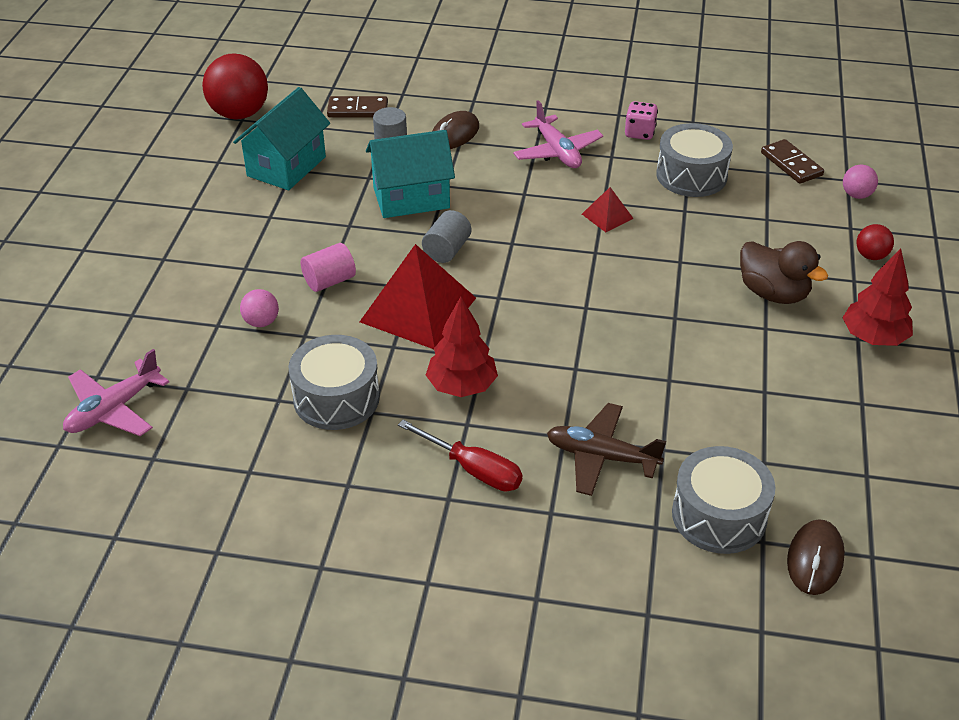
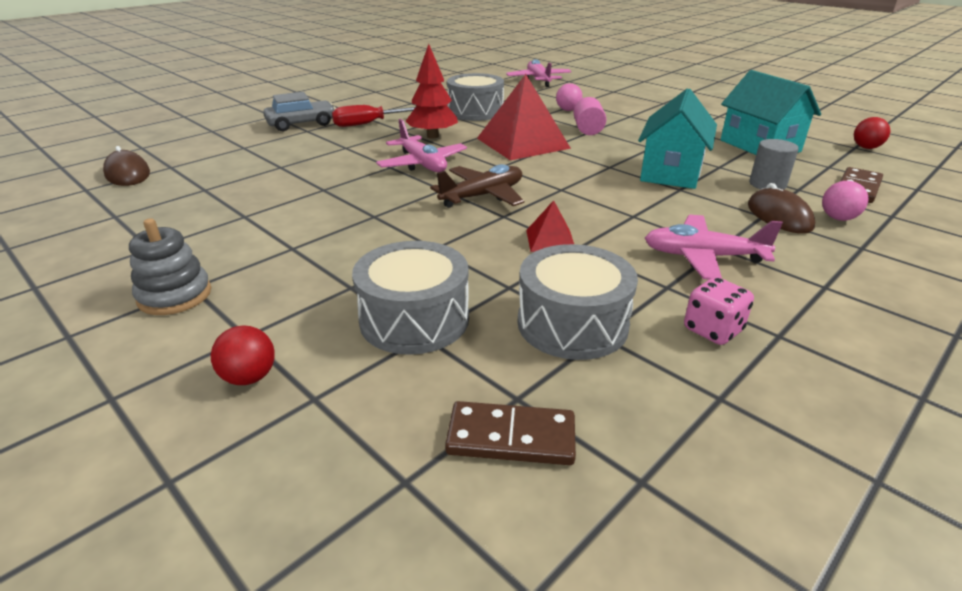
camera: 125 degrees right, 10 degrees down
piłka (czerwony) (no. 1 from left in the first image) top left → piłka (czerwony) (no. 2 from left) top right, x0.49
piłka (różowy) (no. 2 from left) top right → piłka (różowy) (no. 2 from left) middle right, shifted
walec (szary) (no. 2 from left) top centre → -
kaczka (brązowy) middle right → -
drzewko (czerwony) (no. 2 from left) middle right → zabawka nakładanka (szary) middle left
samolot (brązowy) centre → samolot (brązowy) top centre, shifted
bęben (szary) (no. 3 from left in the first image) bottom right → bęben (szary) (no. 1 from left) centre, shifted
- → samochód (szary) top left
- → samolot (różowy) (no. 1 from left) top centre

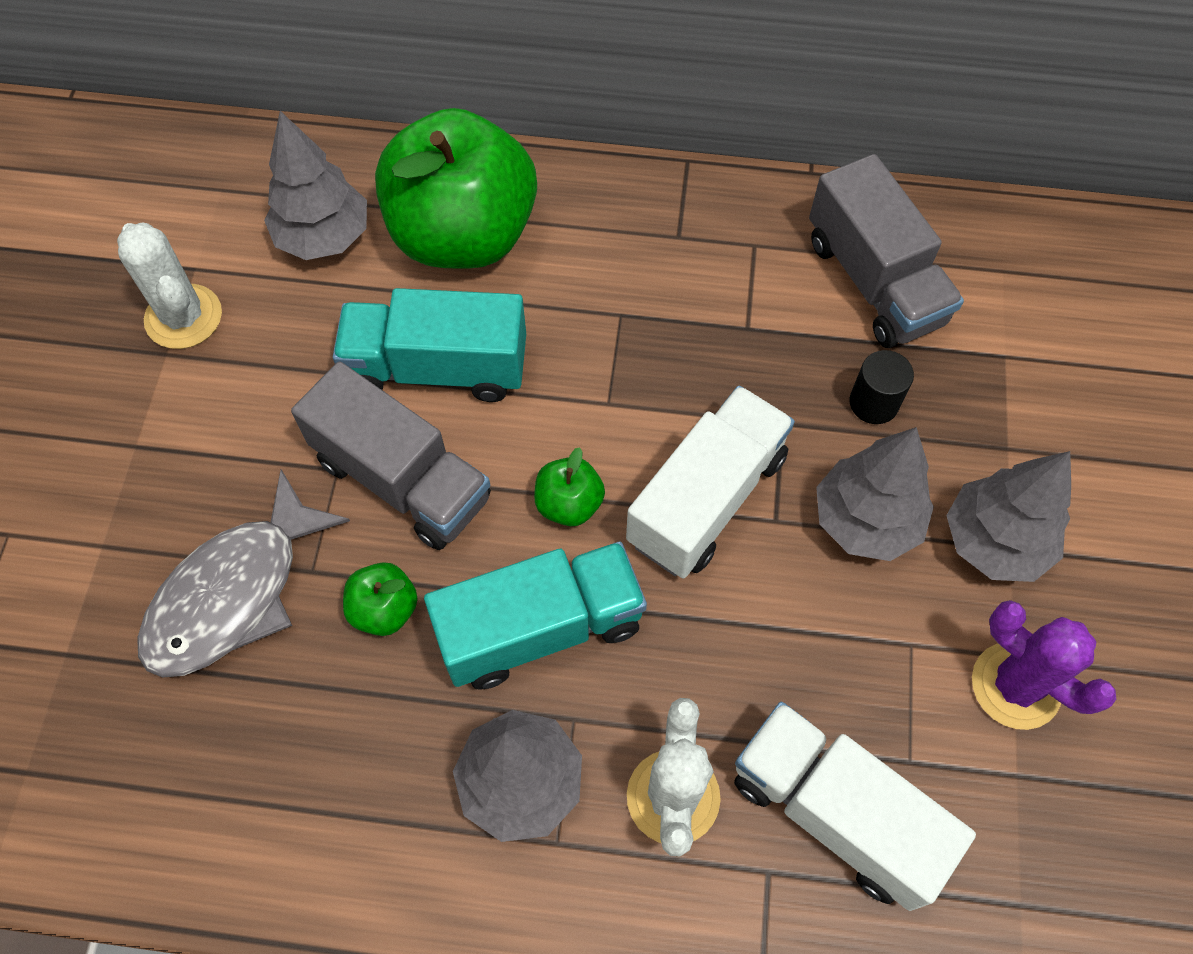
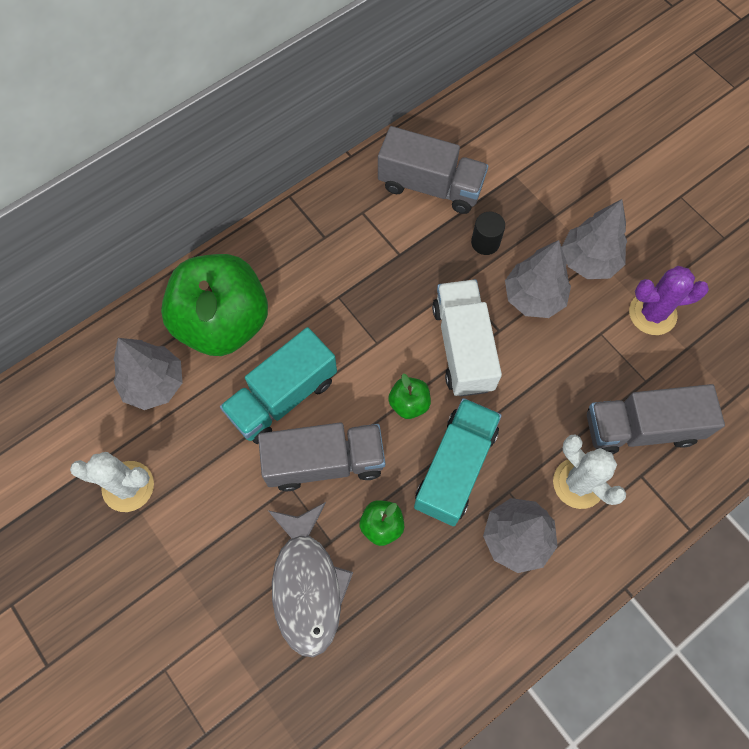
camera: 45 degrees left, 5 degrees up
ciężarówka (biały) (no. 2 from left) bottom right → ciężarówka (szary) (no. 3 from left) middle right

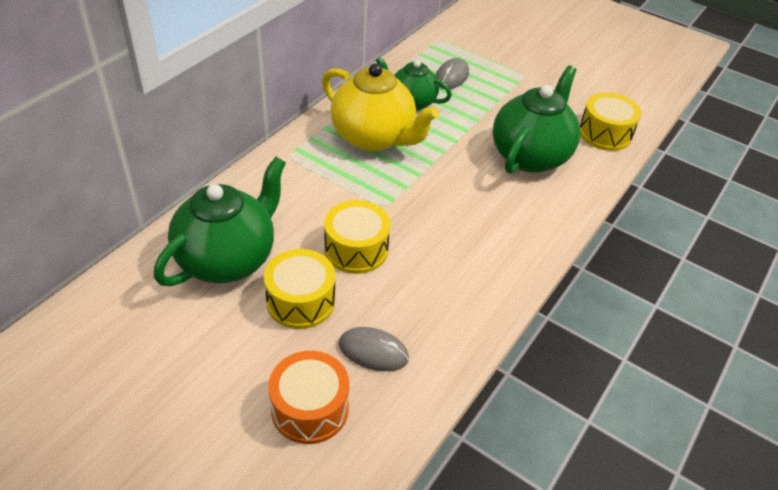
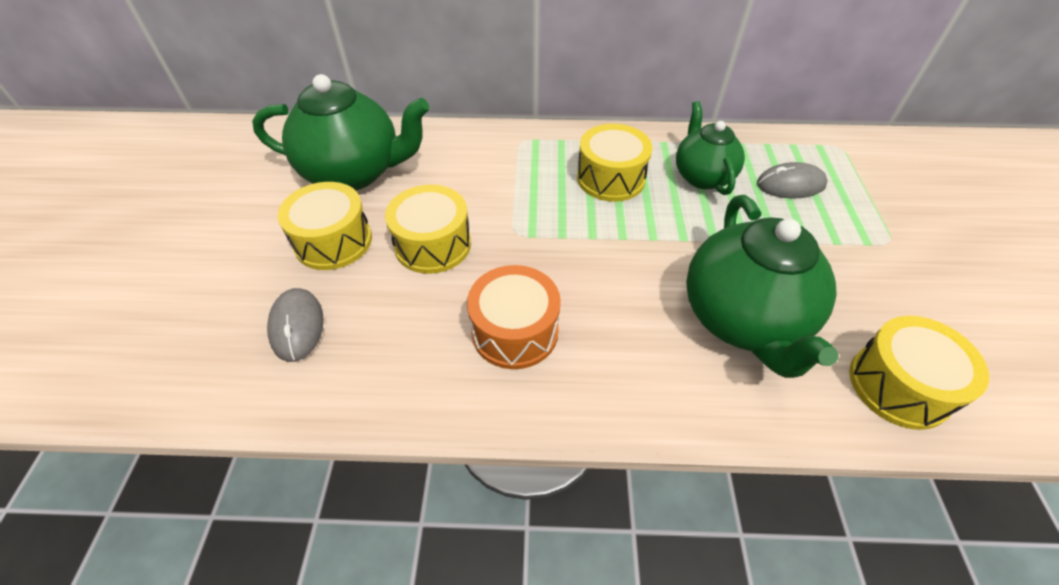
camera: 60 degrees right, 5 degrees up
imbryk (żółty) top centre → bęben (żółty) (no. 3 from left) top centre
imbryk (zielony) (no. 3 from left) top right → imbryk (zielony) (no. 3 from left) middle right, 90 degrees clockwise
bęben (pomarańczowy) bottom centre → bęben (pomarańczowy) centre, shifted

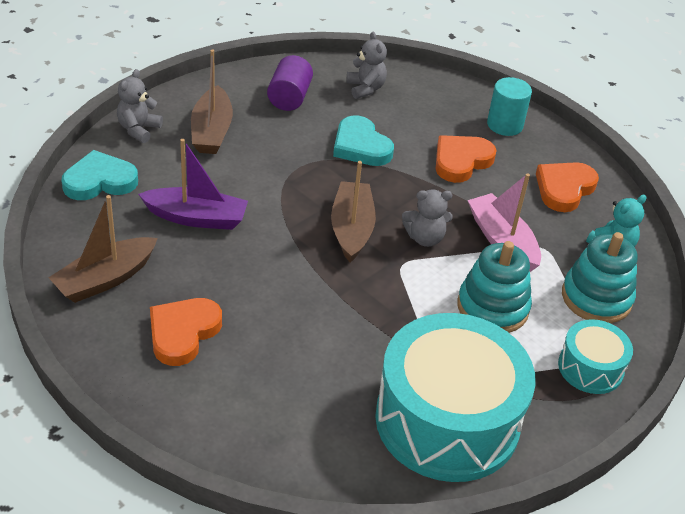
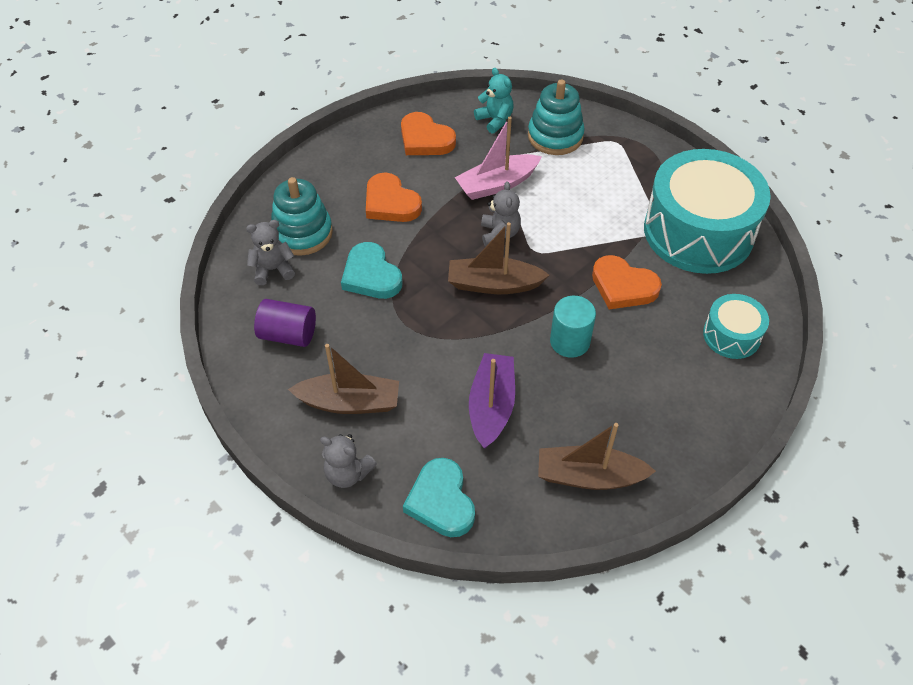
camera: 85 degrees left, 10 degrees up
walec (turkusowy) top right → walec (turkusowy) centre, shifted
serce (turkusowy) (no. 2 from left in the first image) top centre → serce (turkusowy) (no. 1 from left) centre, 90 degrees clockwise
łódka (brązowy) (no. 1 from left in the first image) middle left → łódka (brązowy) (no. 3 from left) centre, 135 degrees clockwise
zabawka nakładanka (turkusowy) (no. 1 from left) middle right → zabawka nakładanka (turkusowy) (no. 1 from left) top left, shifted
serce (pomarańczowy) (no. 1 from left in the first image) middle left → serce (pomarańczowy) (no. 3 from left) middle right, shifted
bęben (turkusowy) (no. 2 from left) bottom right → bęben (turkusowy) (no. 2 from left) middle right, shifted

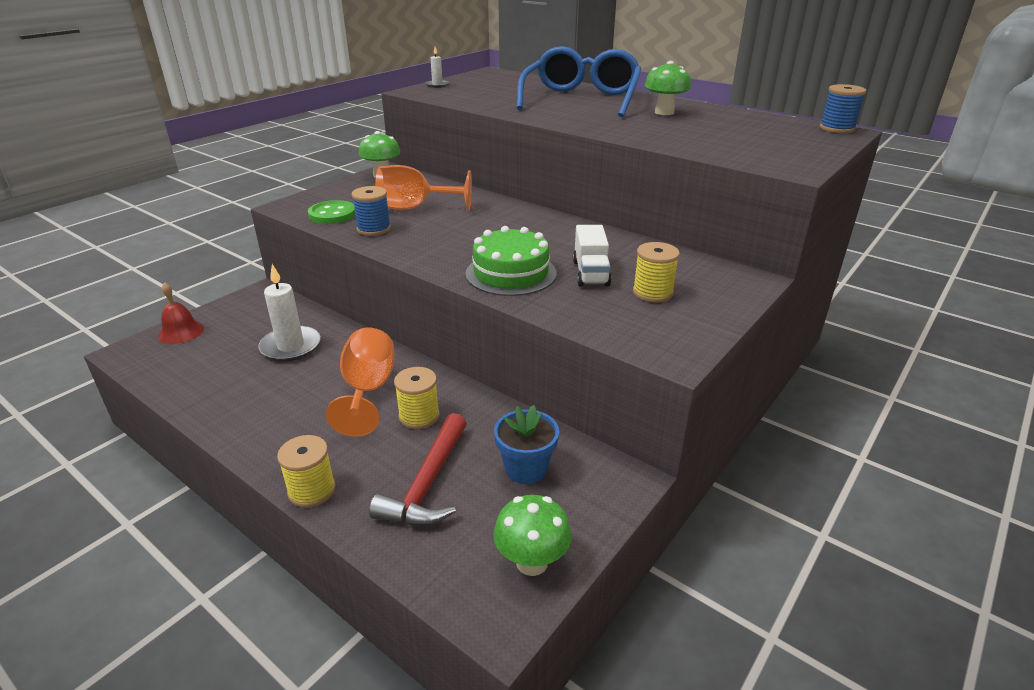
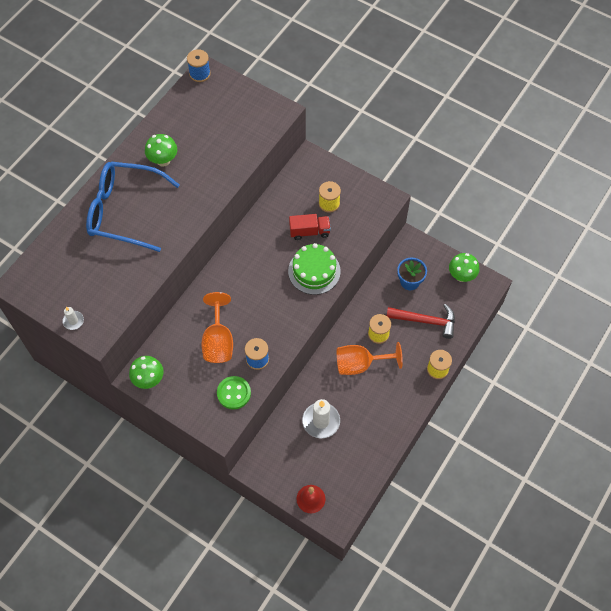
camera: 95 degrees left, 30 degrees up
ciężarówka (biały) centre → ciężarówka (czerwony) centre

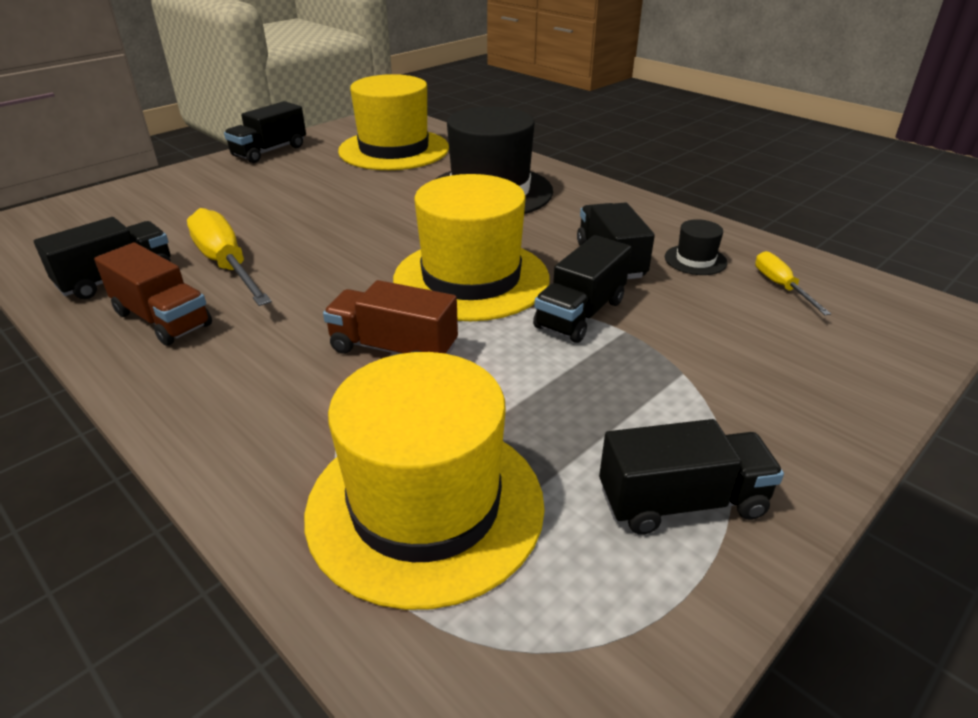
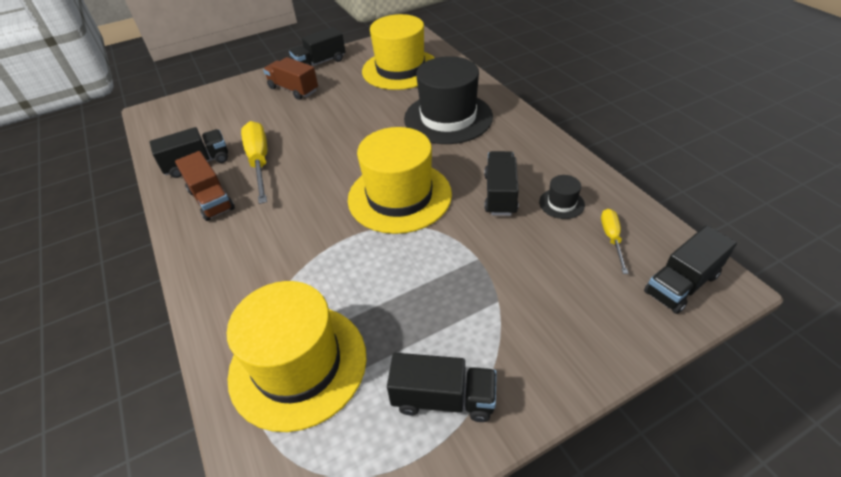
camera: 20 degrees right, 10 degrees up
ciężarówka (czarny) (no. 3 from left in the first image) centre → ciężarówka (czarny) (no. 5 from left) middle right, shifted
ciężarówka (brązowy) (no. 2 from left) centre → ciężarówka (brązowy) (no. 2 from left) top centre, shifted

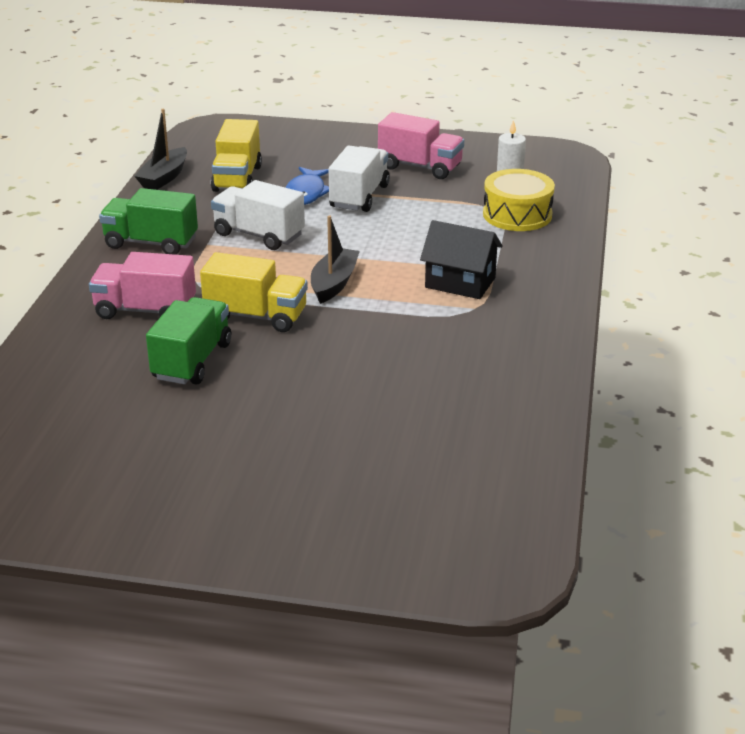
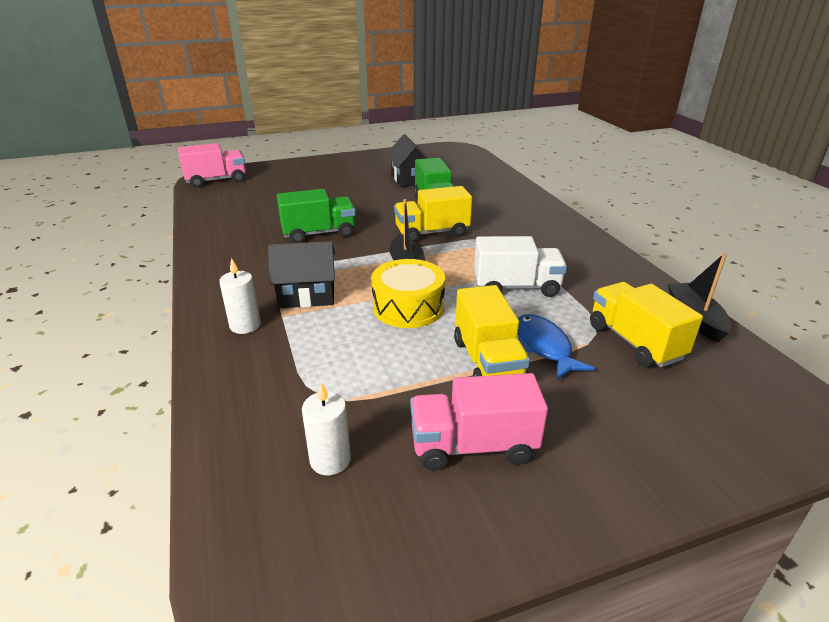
camera: 150 degrees right, 0 degrees up
ciężarówka (biały) (no. 2 from left) top centre → ciężarówka (żółty) (no. 2 from left) centre
bęben (żółty) top right → bęben (żółty) centre, shifted
ciężarówka (zielony) (no. 1 from left) top left → ciężarówka (zielony) (no. 1 from left) centre, shifted
ciężarówka (różowy) (no. 1 from left) middle left → ciężarówka (różowy) (no. 1 from left) top left, shifted
- → domek (czarny) (no. 2 from left) top centre
- → świeca (biały) (no. 1 from left) middle left

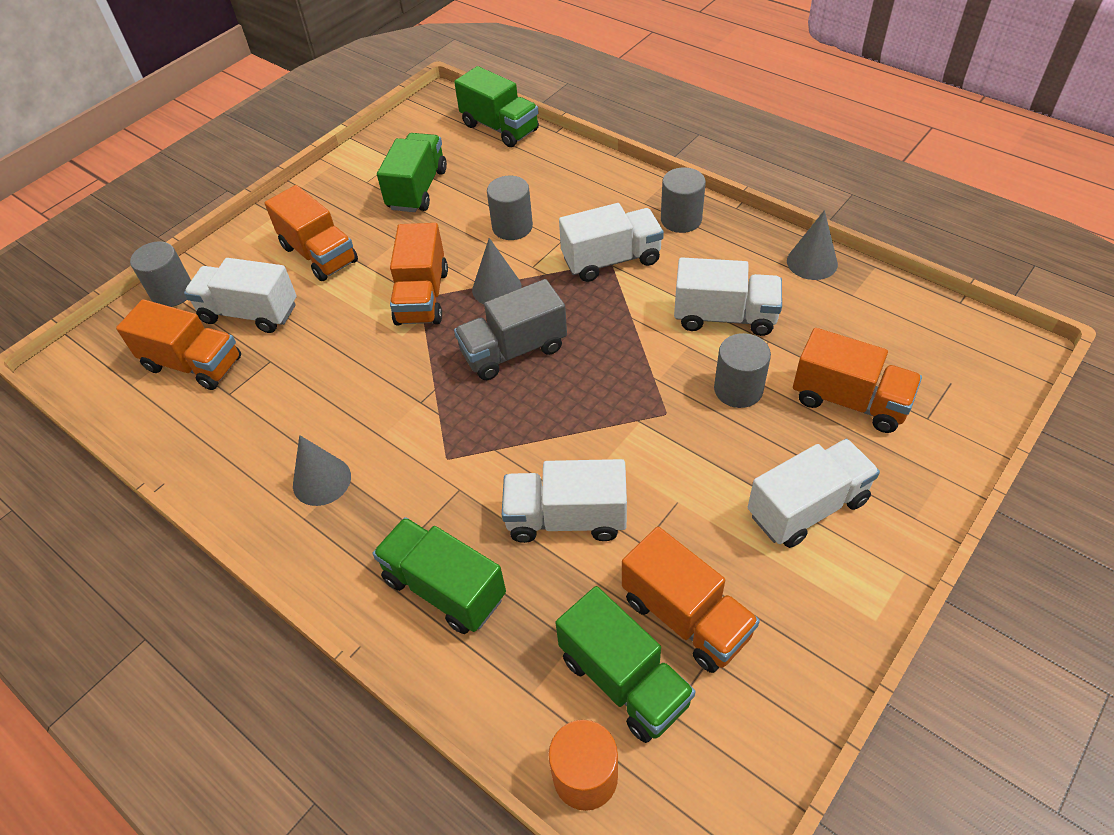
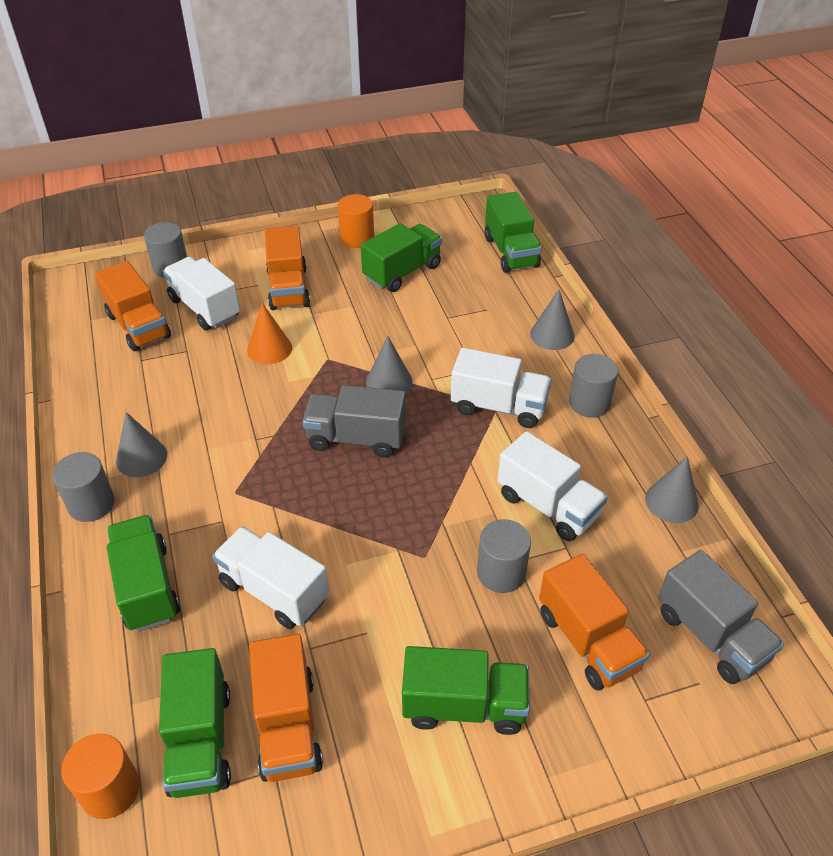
camera: 30 degrees right, 5 degrees down
walec (szary) (no. 2 from left in the first image) top centre → walec (szary) (no. 1 from left) middle left, shifted
ciężarówka (pomarańczowy) (no. 3 from left) top centre → -
ciężarówka (biały) (no. 5 from left) middle right → ciężarówka (zielony) (no. 4 from left) bottom centre
- → walec (pomarańczowy) (no. 2 from left) top centre
- → stożek (szary) (no. 3 from left) centre
- → stożek (pomarańczowy) middle left
- → ciężarówka (szary) (no. 2 from left) bottom right

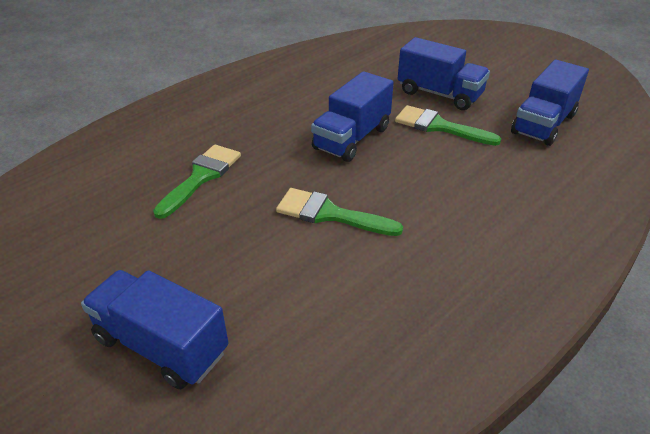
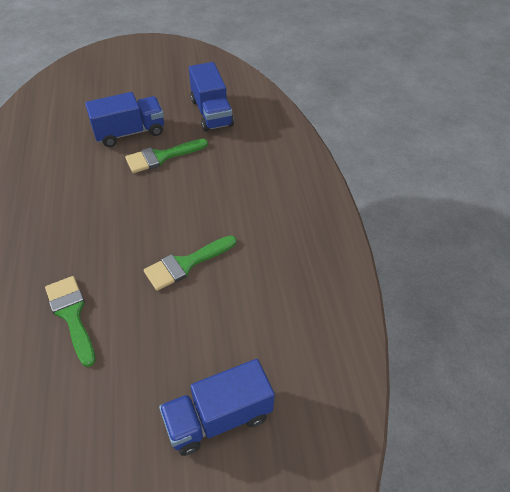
camera: 55 degrees left, 10 degrees up
ciężarówka (niebieski) (no. 2 from left) top centre → -

